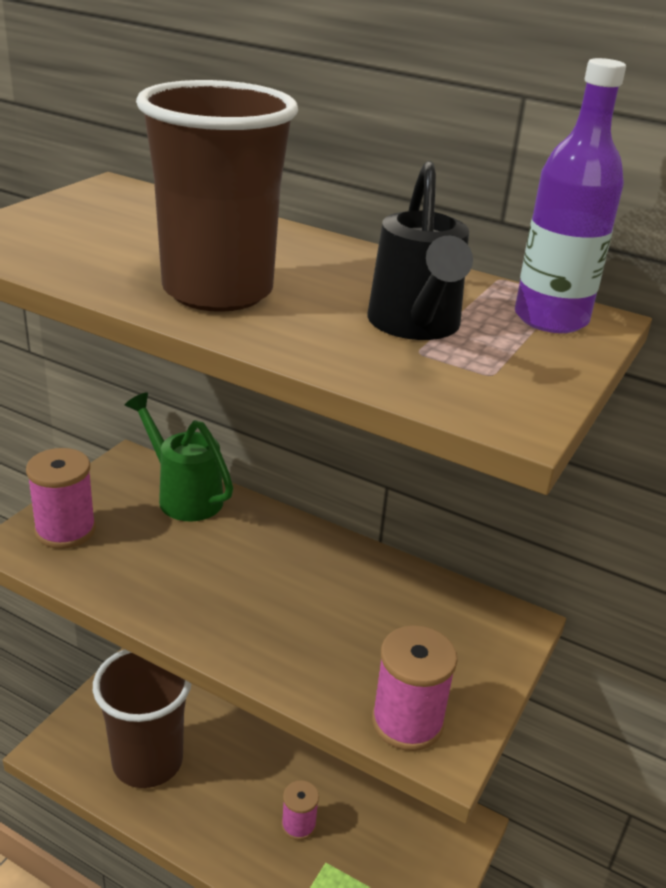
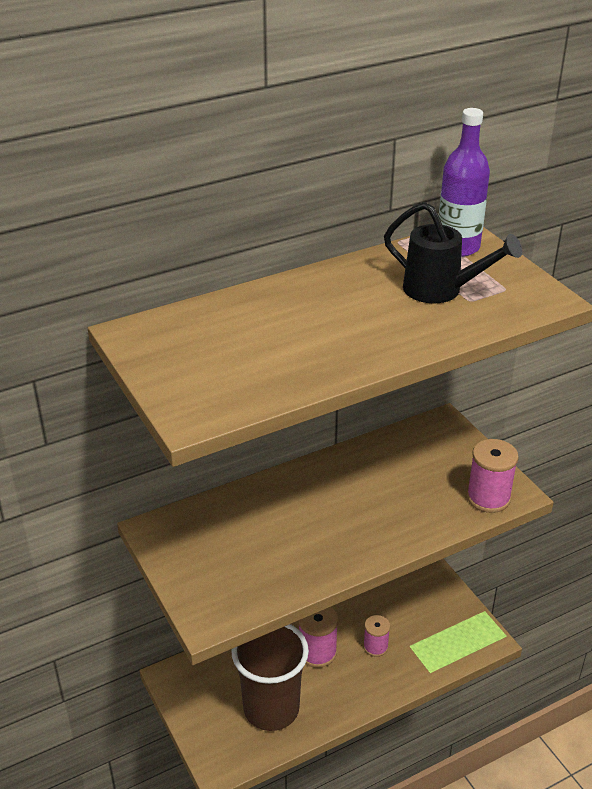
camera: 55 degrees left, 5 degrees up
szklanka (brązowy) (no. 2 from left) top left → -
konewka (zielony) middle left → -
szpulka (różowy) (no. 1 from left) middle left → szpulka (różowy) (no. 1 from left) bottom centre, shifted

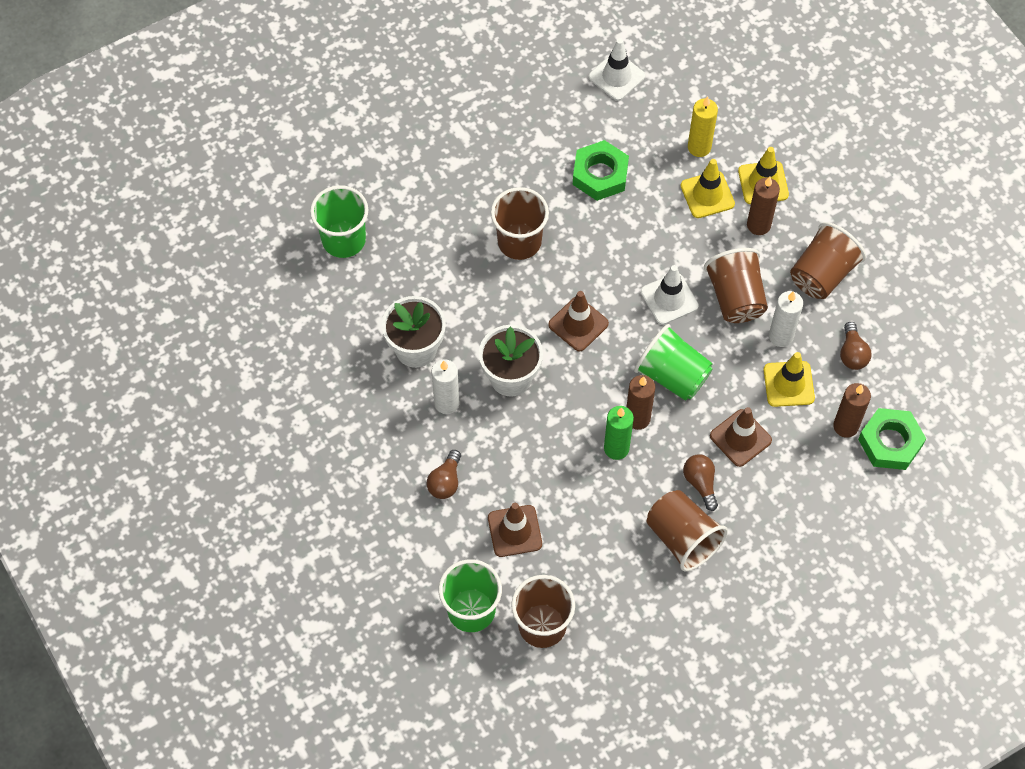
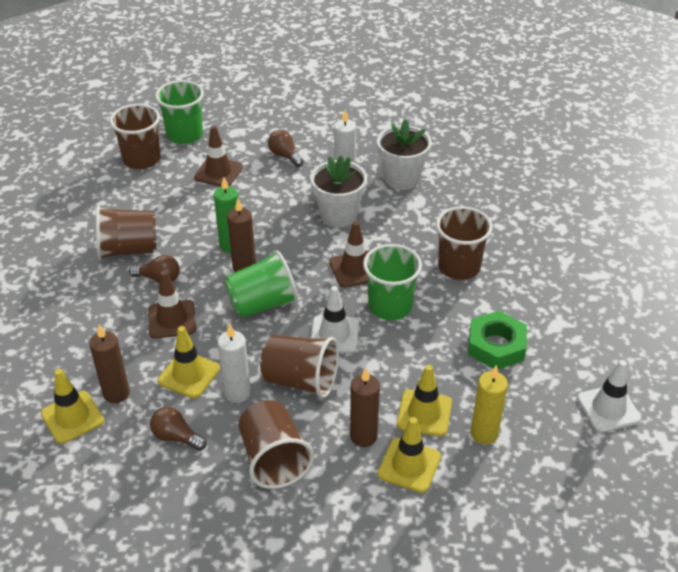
camera: 120 degrees right, 20 degrees down
szklanka (zielony) (no. 1 from left in the first image) top left → szklanka (zielony) (no. 3 from left) centre, shifted
nakrętka (zielony) (no. 2 from left) middle right → pachołek (żółty) (no. 1 from left) bottom left

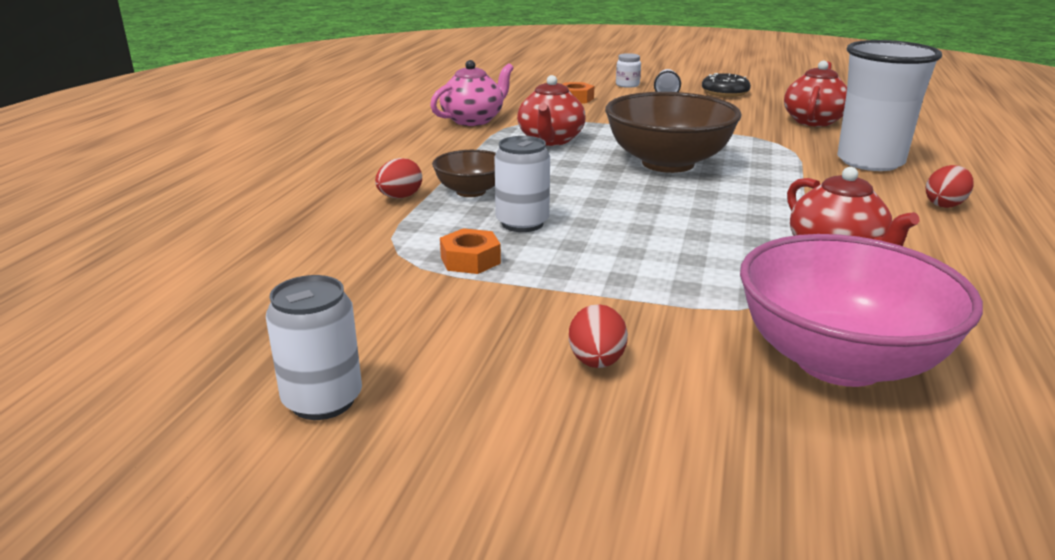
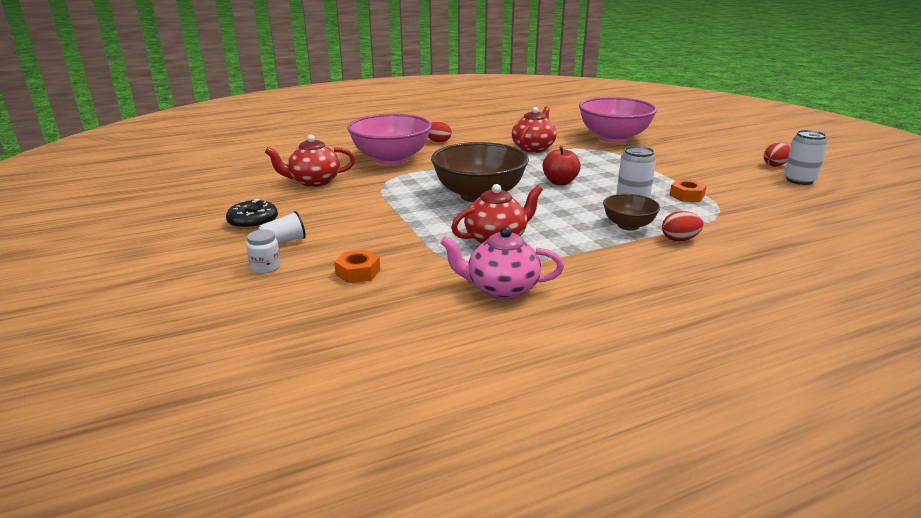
camera: 130 degrees left, 0 degrees up
szklanka (biały) (no. 2 from left) top right → miska (różowy) (no. 1 from left) top centre
jajko (czerwony) (no. 2 from left in the first image) centre → jajko (czerwony) (no. 3 from left) top right, shifted
- → jabłko (czerwony) top centre

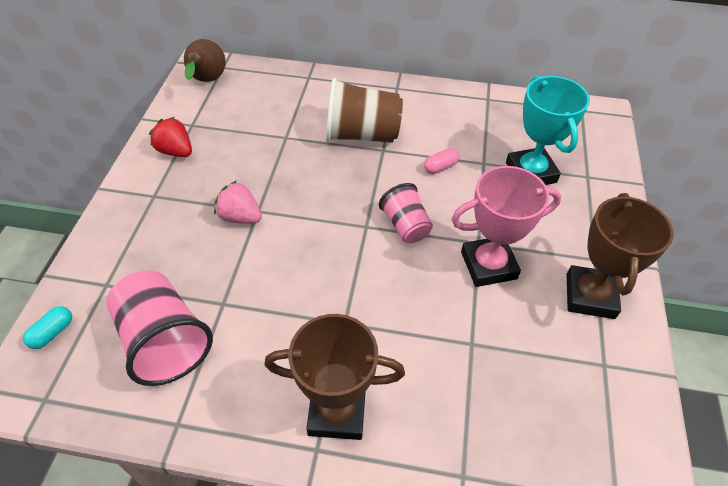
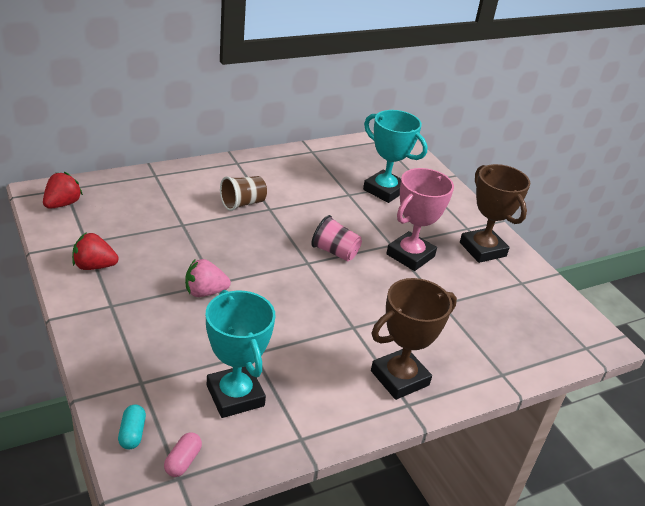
camera: 40 degrees left, 15 degrees down
gruszka (brązowy) top left → truskawka (czerwony) (no. 1 from left) middle left
szklanka (brązowy) top centre → szklanka (brązowy) centre, x0.61
kapsułka (różowy) top centre → kapsułka (różowy) bottom left, shifted
szklanka (różowy) (no. 1 from left) bottom left → puchar (turkusowy) (no. 1 from left) bottom centre

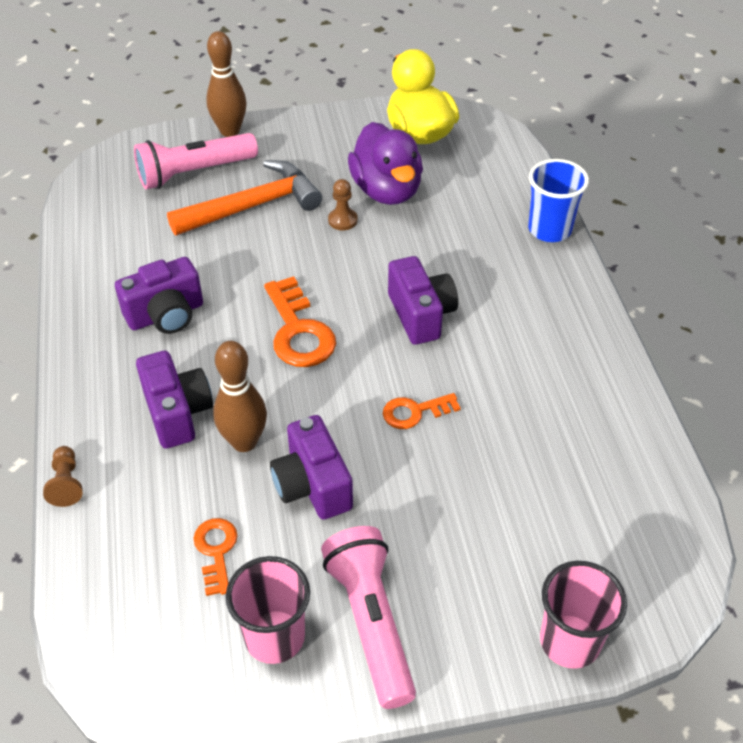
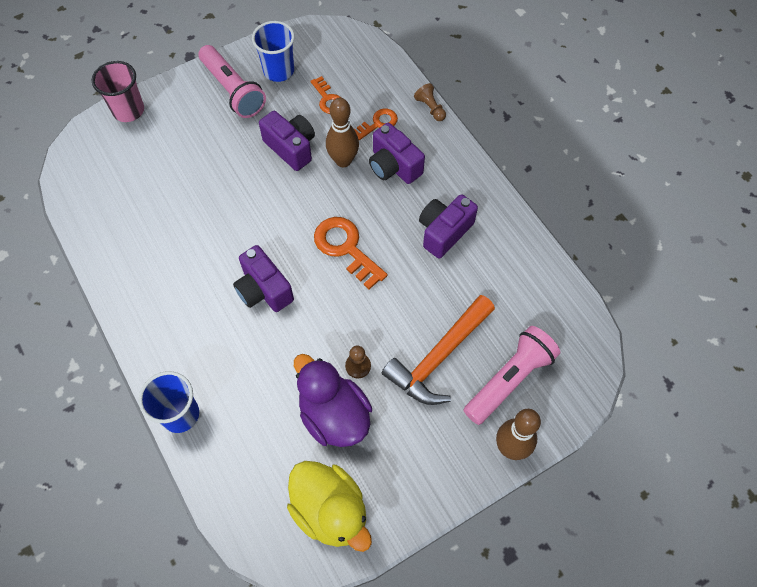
camera: 160 degrees right, 15 degrees up
klucz (pomarańczowy) (no. 3 from left) centre → klucz (pomarańczowy) (no. 3 from left) top centre, shifted
szklanka (różowy) (no. 1 from left) bottom centre → szklanka (niebieski) (no. 2 from left) top centre

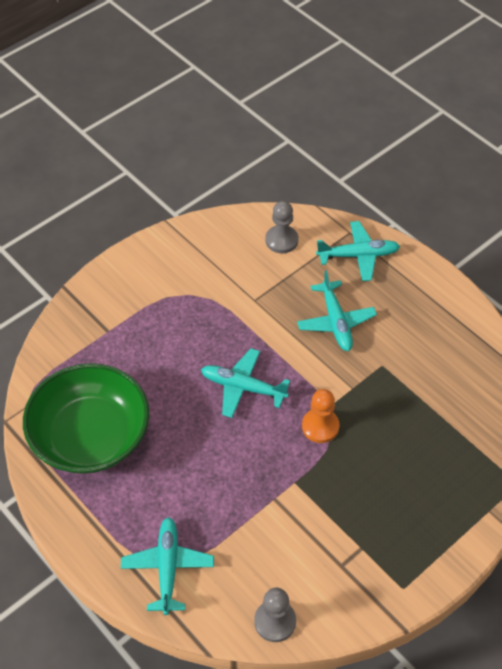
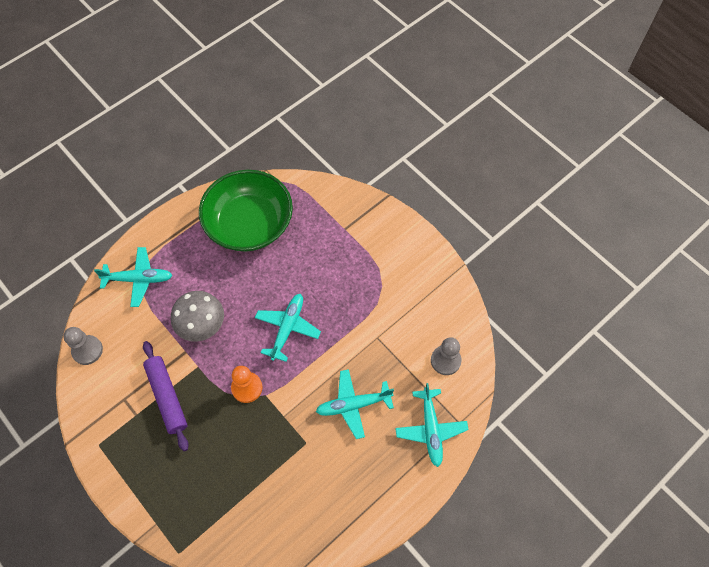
camera: 90 degrees right, 10 degrees up
- → grzyb (szary) middle left
- → wałek do ciasta (fioletowy) bottom left

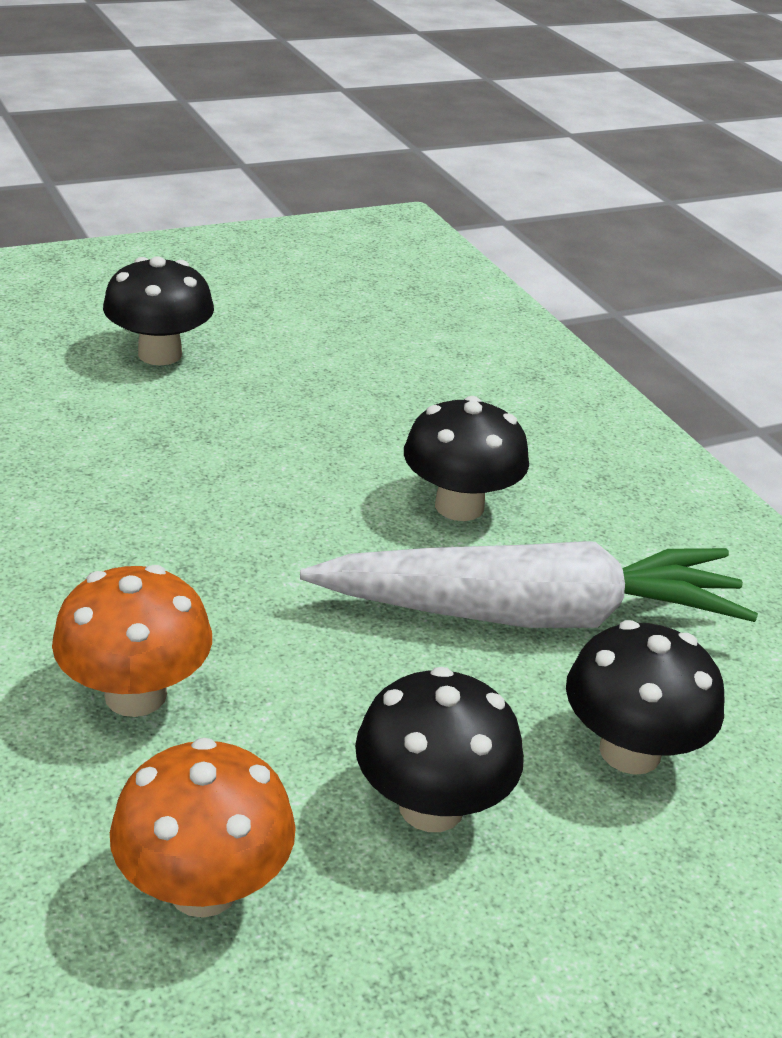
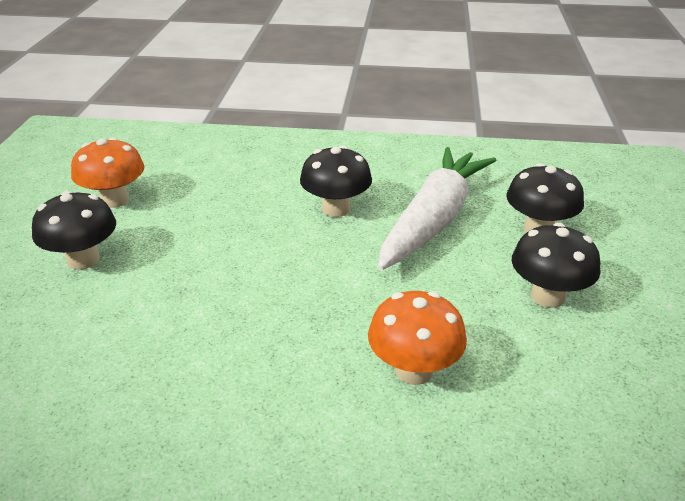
camera: 55 degrees left, 0 degrees up
grzyb (pomarańczowy) (no. 2 from left in the first image) bottom left → grzyb (pomarańczowy) (no. 1 from left) middle left, shifted

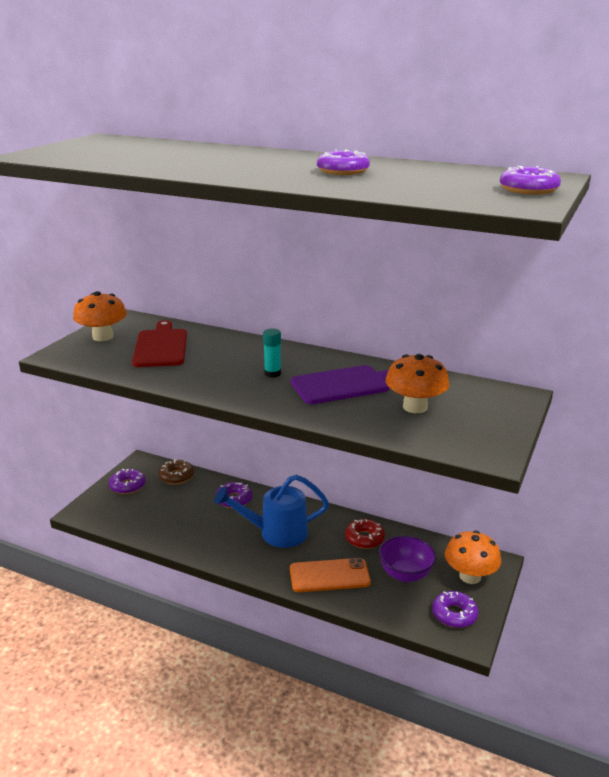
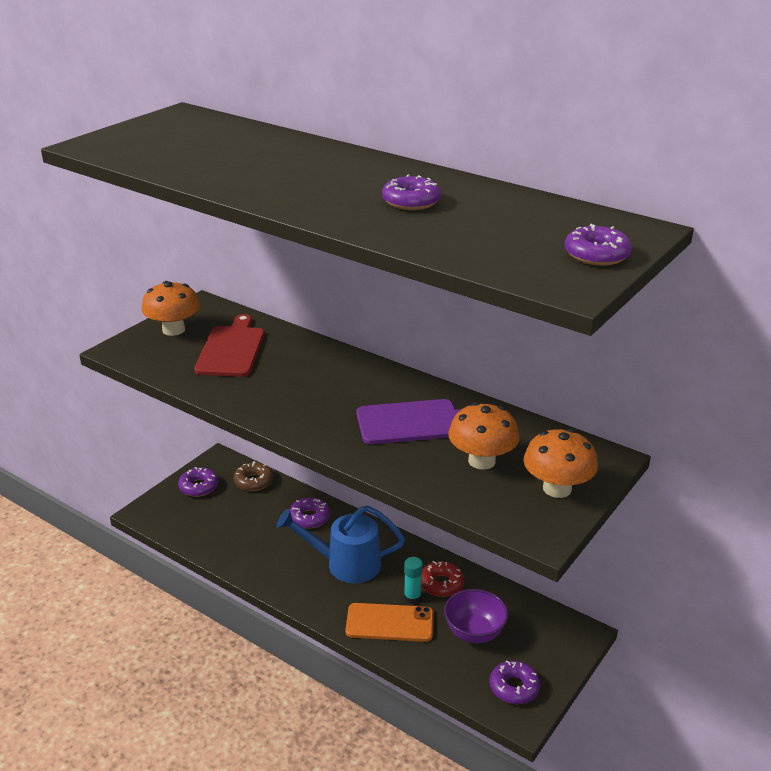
camera: 10 degrees right, 5 degrees up
klej w sztyfcie (turkusowy) centre → klej w sztyfcie (turkusowy) bottom centre, shifted
grzyb (pomarańczowy) (no. 3 from left) bottom right → grzyb (pomarańczowy) (no. 3 from left) middle right, shifted

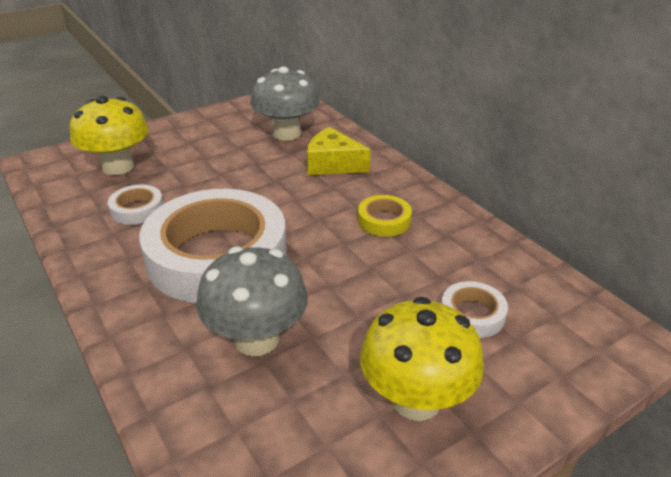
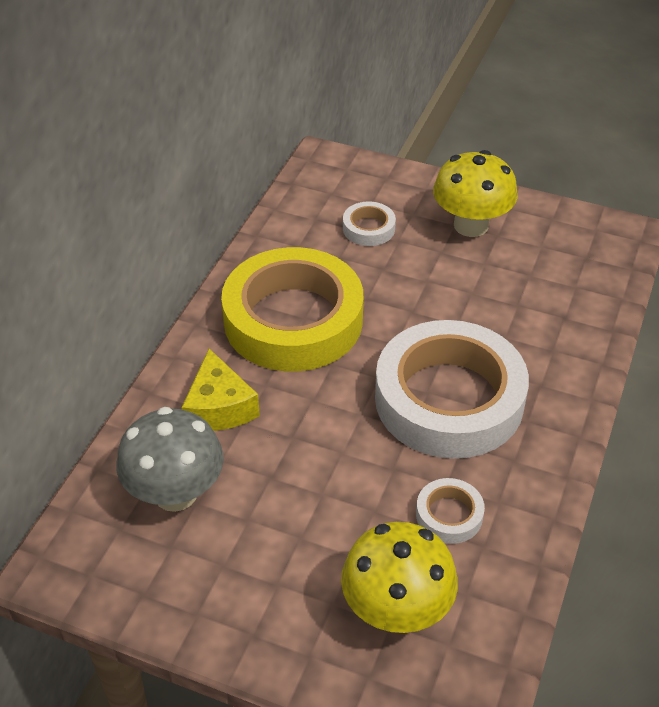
camera: 125 degrees left, 10 degrees up
taśma klejąca (żółty) centre, x2.43
grzyb (szary) (no. 1 from left) centre → -

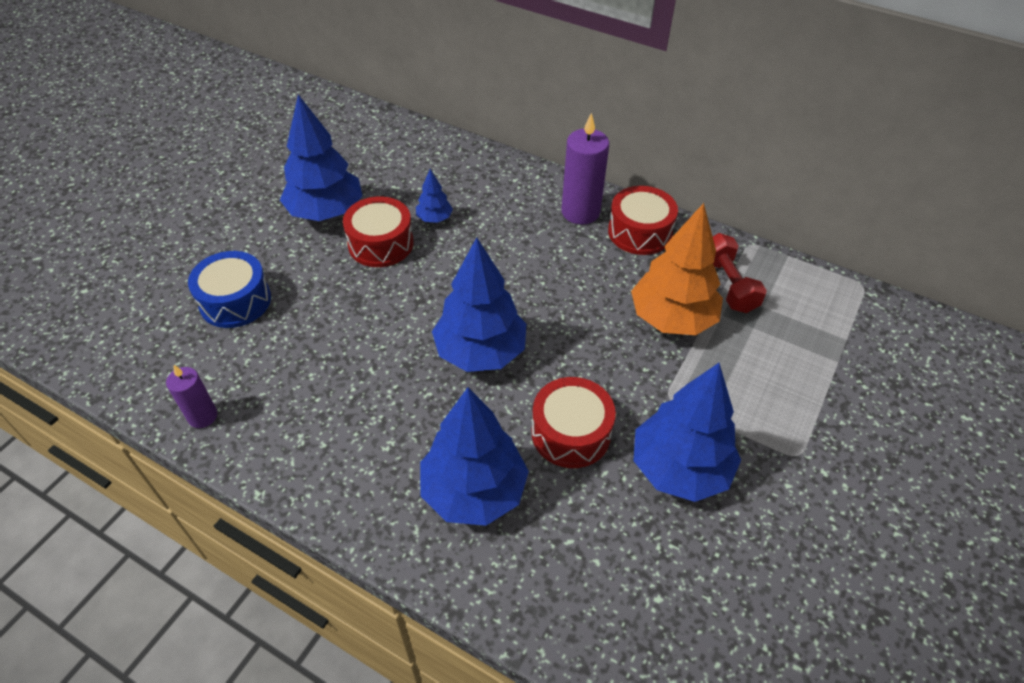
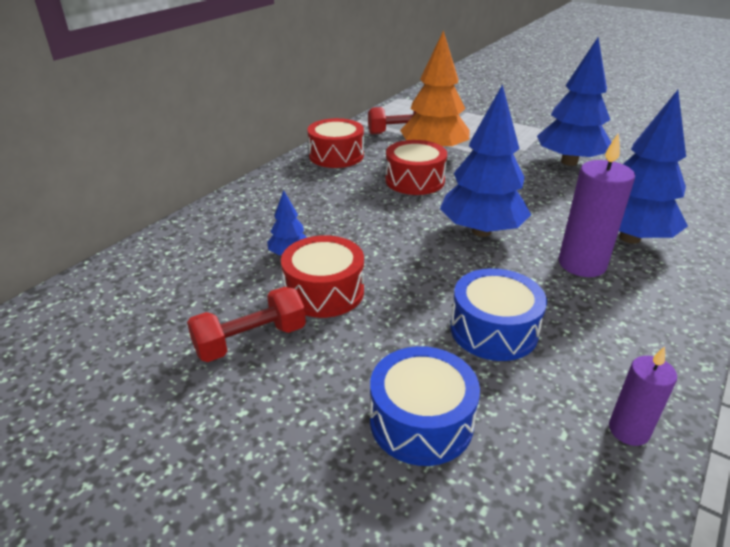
camera: 85 degrees left, 15 degrees down
drzewko (niebieski) (no. 1 from left) top left → hantel (czerwony) (no. 1 from left) centre
świeca (fioletowy) (no. 2 from left in the first image) top centre → świeca (fioletowy) (no. 1 from left) middle right, shifted
bęben (czerwony) (no. 2 from left in the first image) centre → bęben (czerwony) (no. 3 from left) top centre, shifted
- → bęben (niebieski) (no. 2 from left) middle right

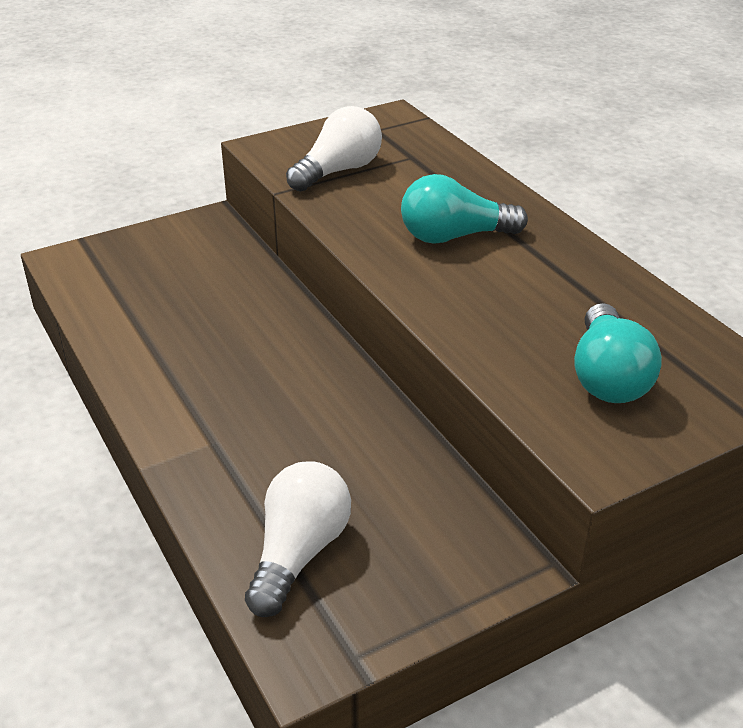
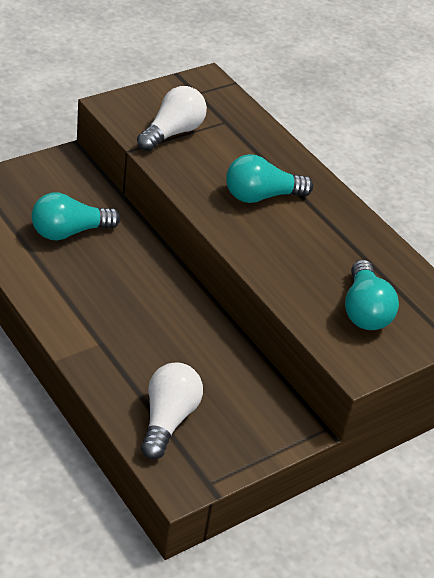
camera: 10 degrees left, 5 degrees up
- → żarówka (turkusowy) (no. 1 from left) middle left

